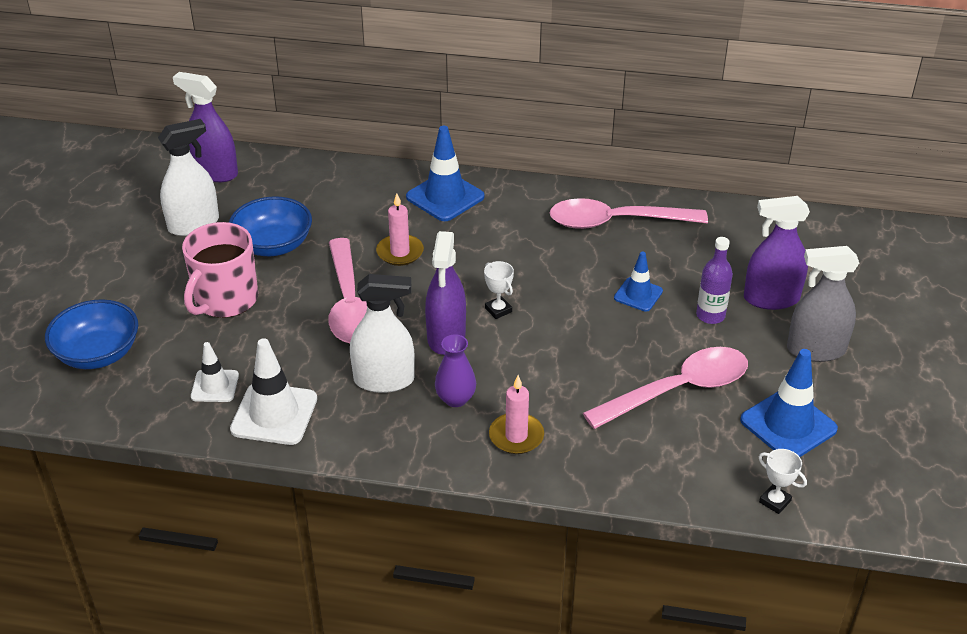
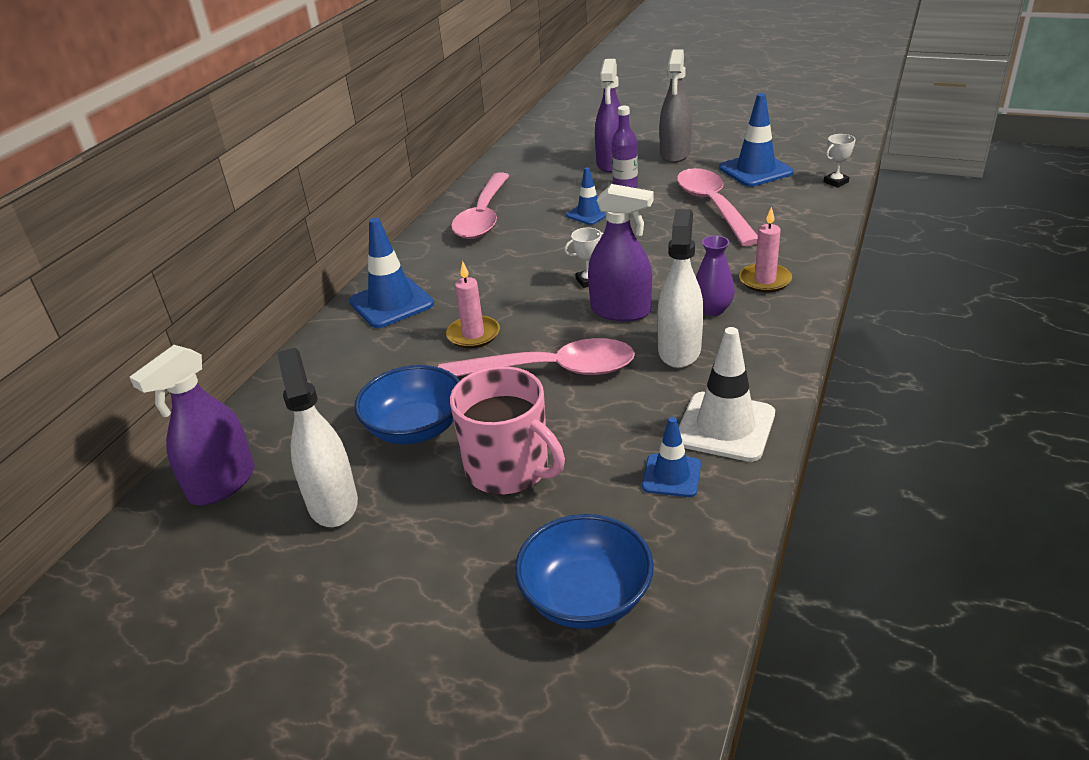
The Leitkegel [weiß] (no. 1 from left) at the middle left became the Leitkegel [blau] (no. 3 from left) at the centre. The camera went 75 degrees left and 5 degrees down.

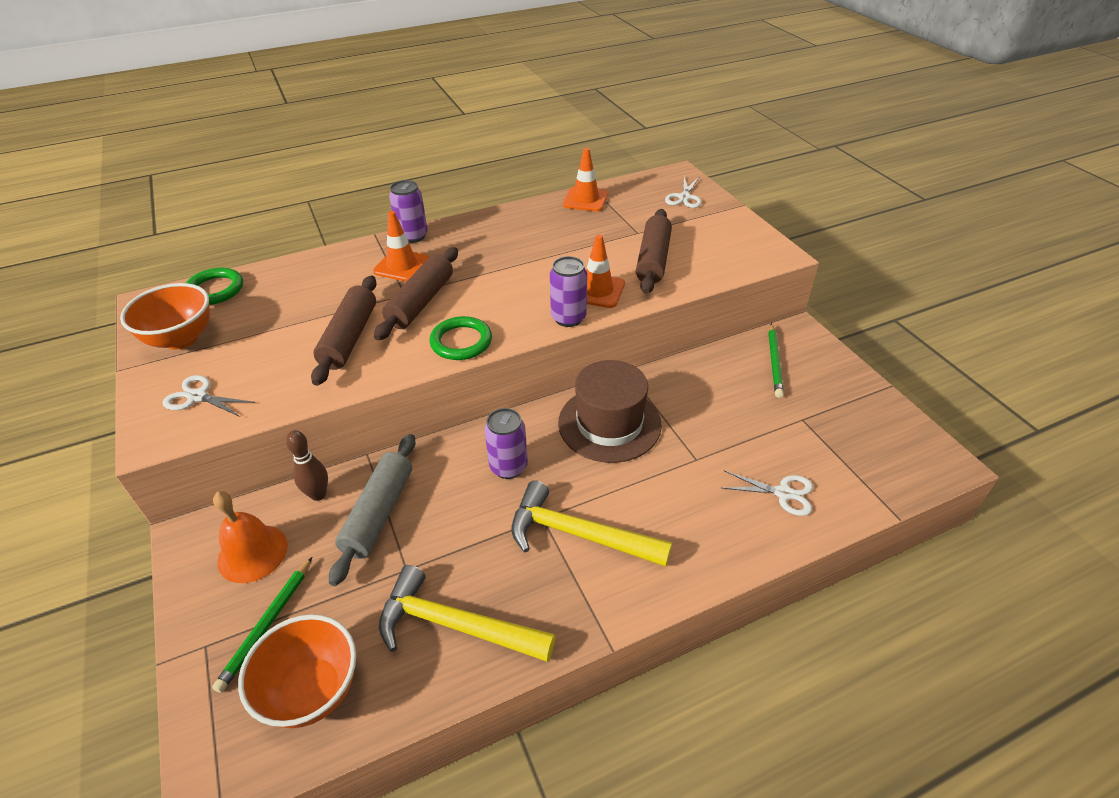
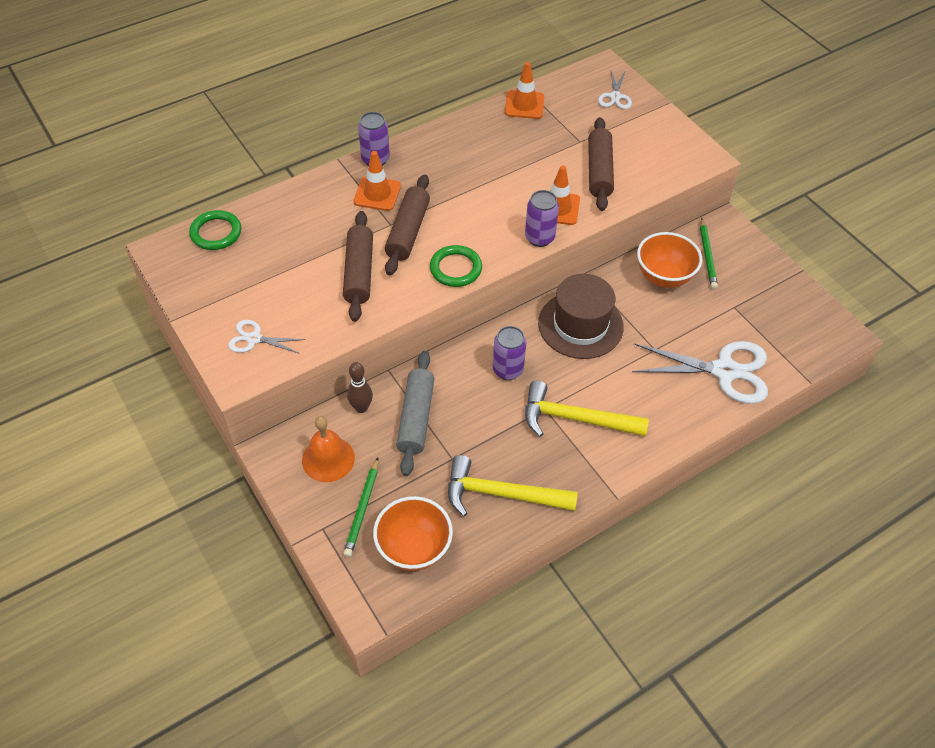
The Schüssel [orange] (no. 1 from left in the first image) moved from the middle left to the middle right. The Schere [weiß] (no. 3 from left) at the middle right changed to 1.94 times the size. The camera went 10 degrees left and 10 degrees up.

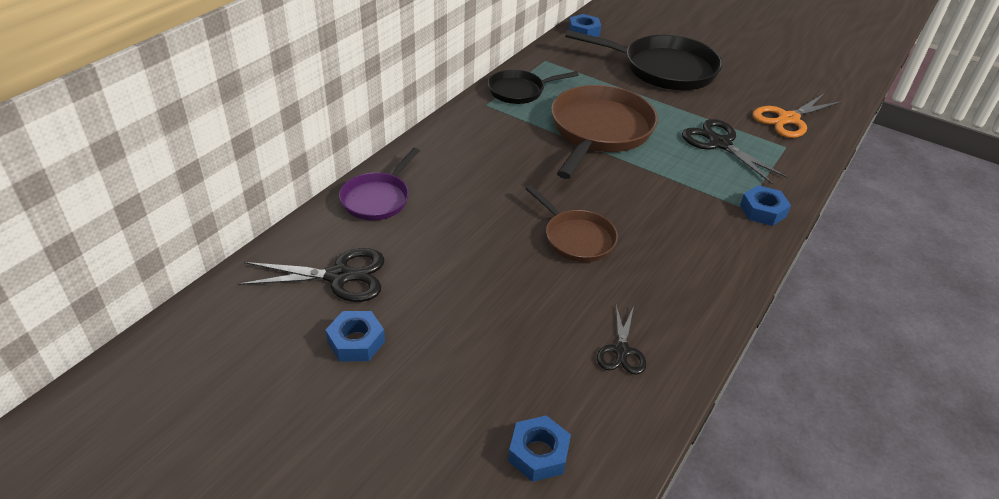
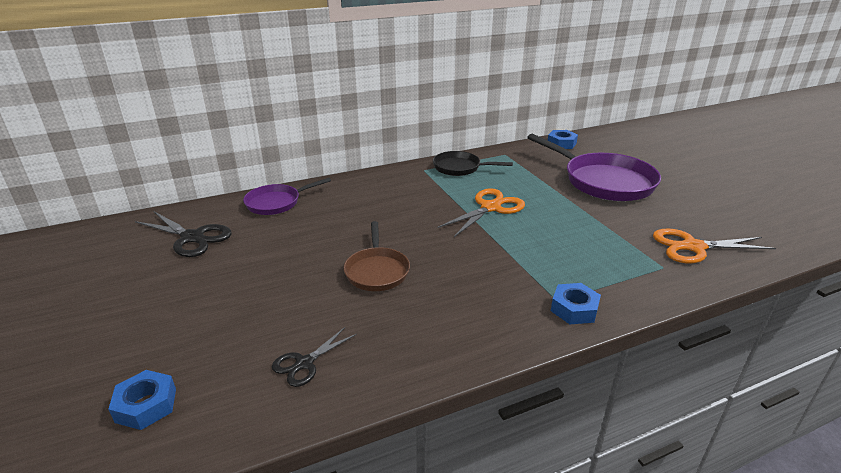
The Sechskantmutter [blau] (no. 1 from left) at the bottom centre disappeared. The Pfanne [braun] (no. 2 from left) at the top centre was replaced by the Schere [orange] (no. 1 from left) at the centre. The Pfanne [schwarz] (no. 2 from left) at the top centre became the Pfanne [lila] (no. 2 from left) at the middle right. The Schere [schwarz] (no. 3 from left) at the top right disappeared. The camera went 35 degrees right and 10 degrees down.

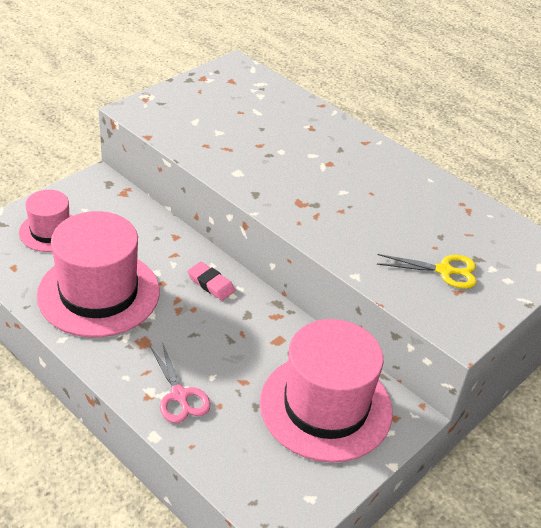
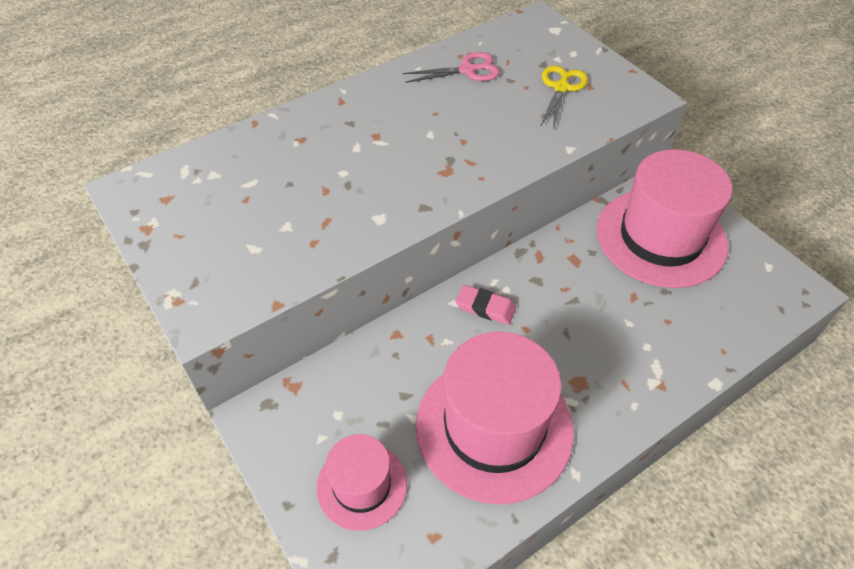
The Schere [rosa] moved from the bottom left to the top centre. The Radiergummi [rosa] at the centre turned 60 degrees clockwise. The camera went 75 degrees left and 10 degrees up.

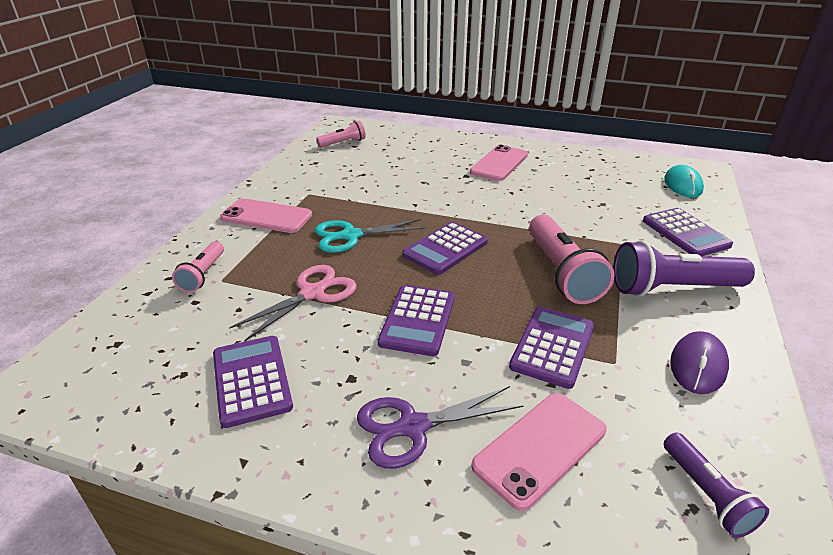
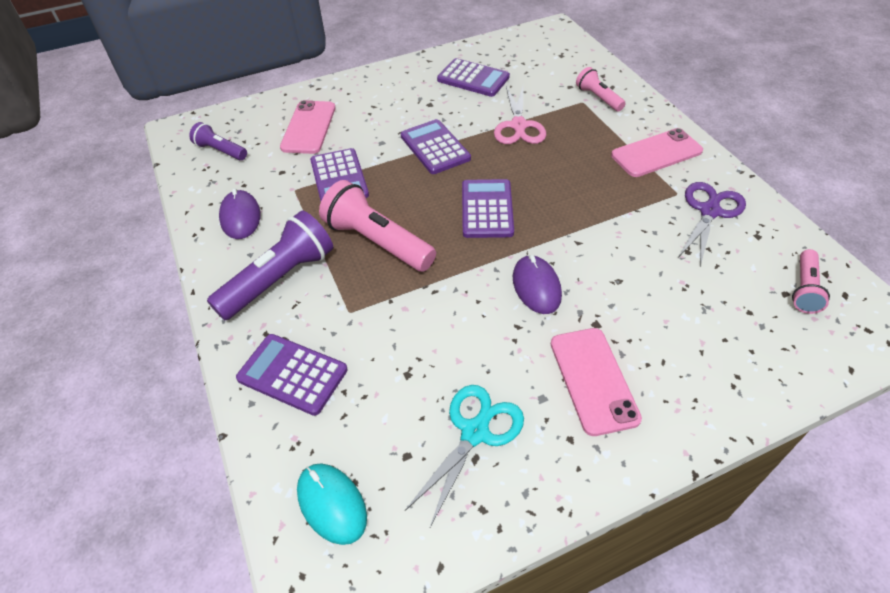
The Schere [türkis] moved from the centre to the bottom centre. The Schere [lila] moved from the bottom centre to the middle right. The Computermaus [lila] (no. 2 from left) at the centre appeared. The camera went 140 degrees right and 15 degrees up.

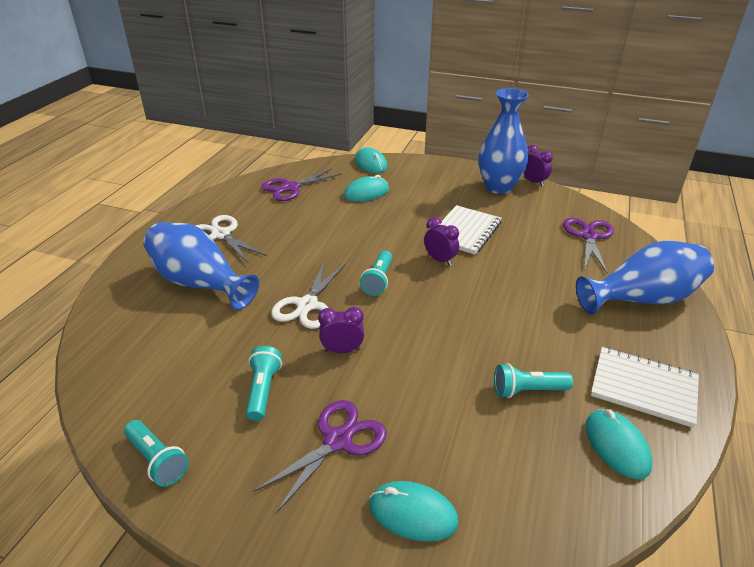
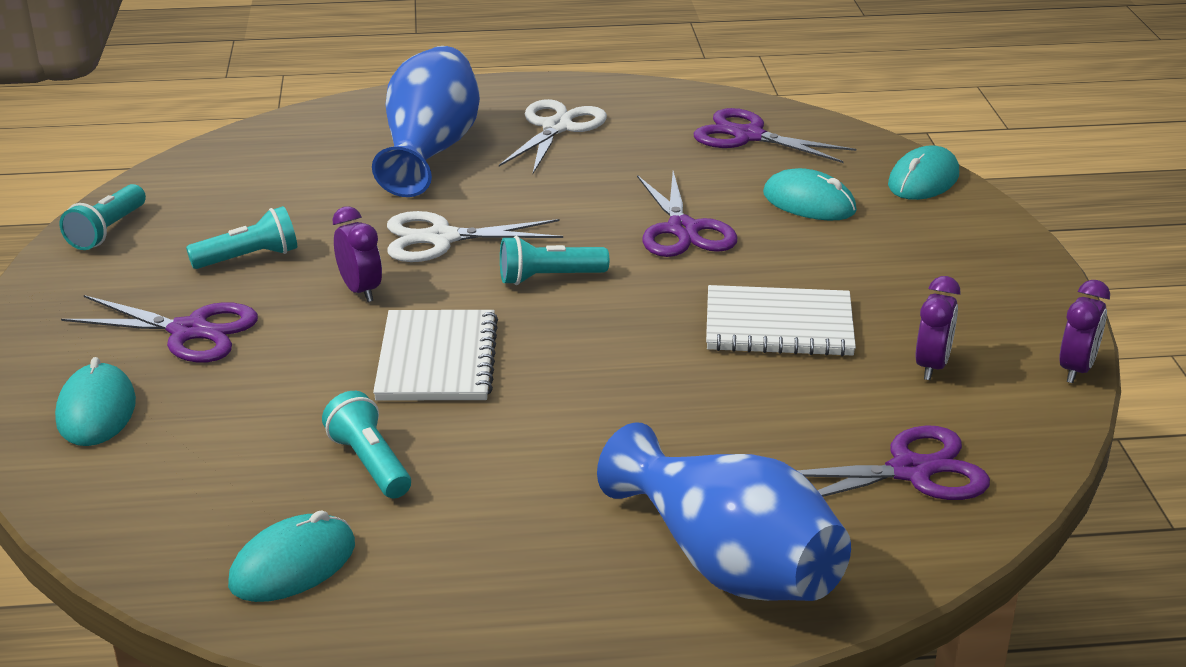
The Wecker [lila] (no. 2 from left) moved from the centre to the middle right. The Vase [blau] (no. 2 from left) at the top right disappeared. The Notizbuch [weiß] (no. 2 from left in the first image) moved from the bottom right to the centre. The Schere [lila] (no. 2 from left) at the top centre appeared. The camera went 65 degrees right and 5 degrees down.

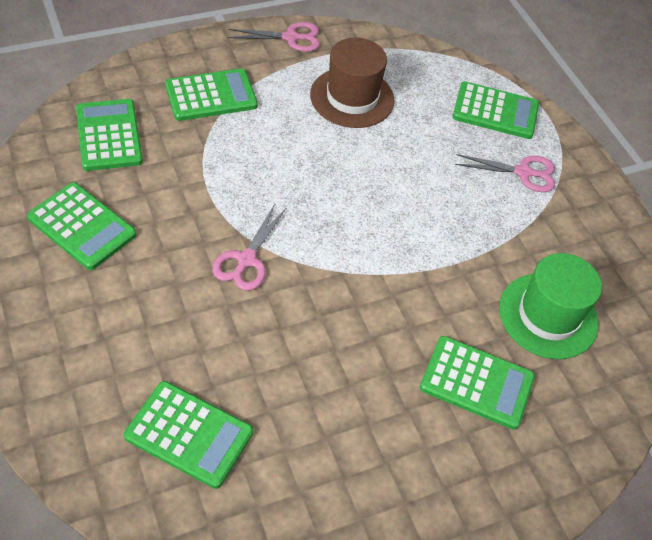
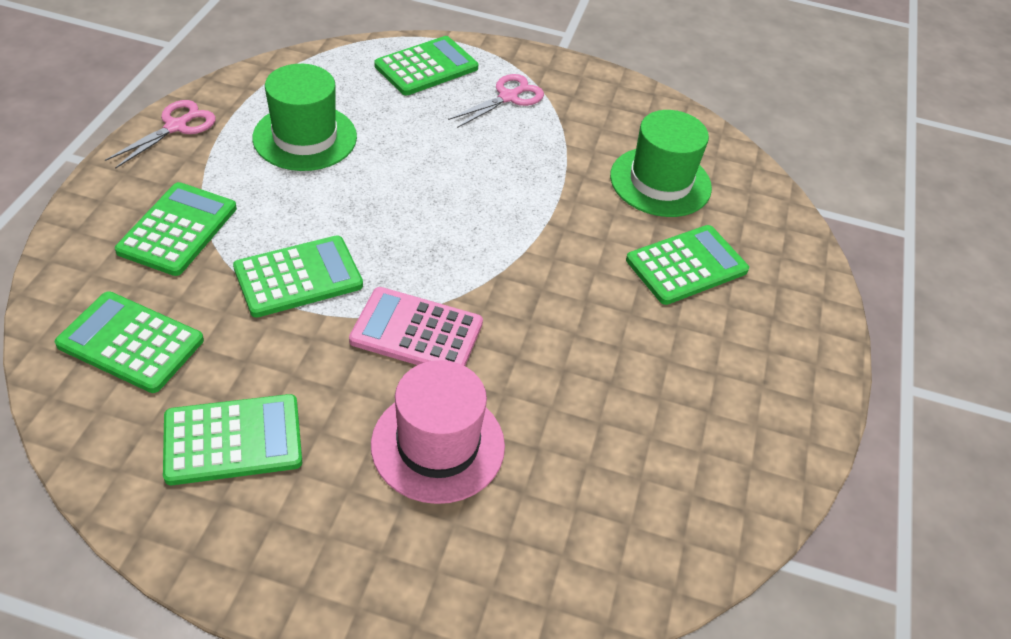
The Taschenrechner [grün] (no. 3 from left in the first image) moved from the bottom left to the middle left. The Schere [rosa] (no. 1 from left) at the centre was replaced by the Taschenrechner [rosa] at the centre. The Hut [braun] at the top centre became the Hut [grün] (no. 1 from left) at the top left. The Hut [rosa] at the bottom centre appeared. The camera went 50 degrees left and 5 degrees down.

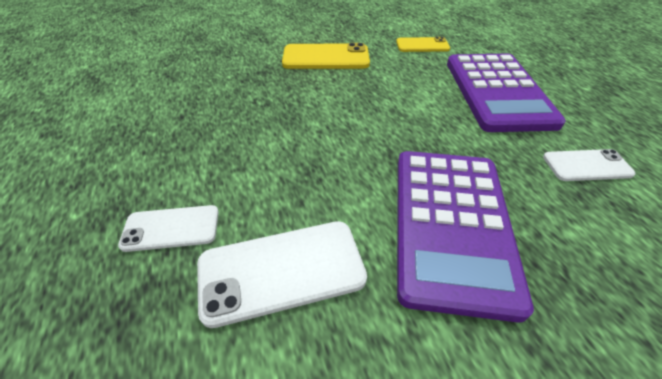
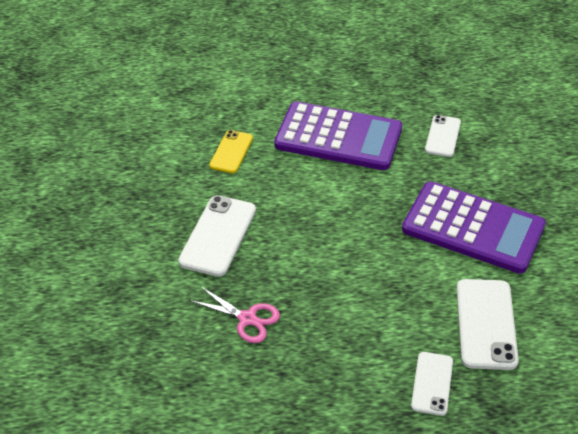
The Handy [gelb] (no. 1 from left) at the top centre became the Handy [weiß] (no. 1 from left) at the centre. The Schere [rosa] at the bottom centre appeared. The camera went 70 degrees left and 0 degrees up.

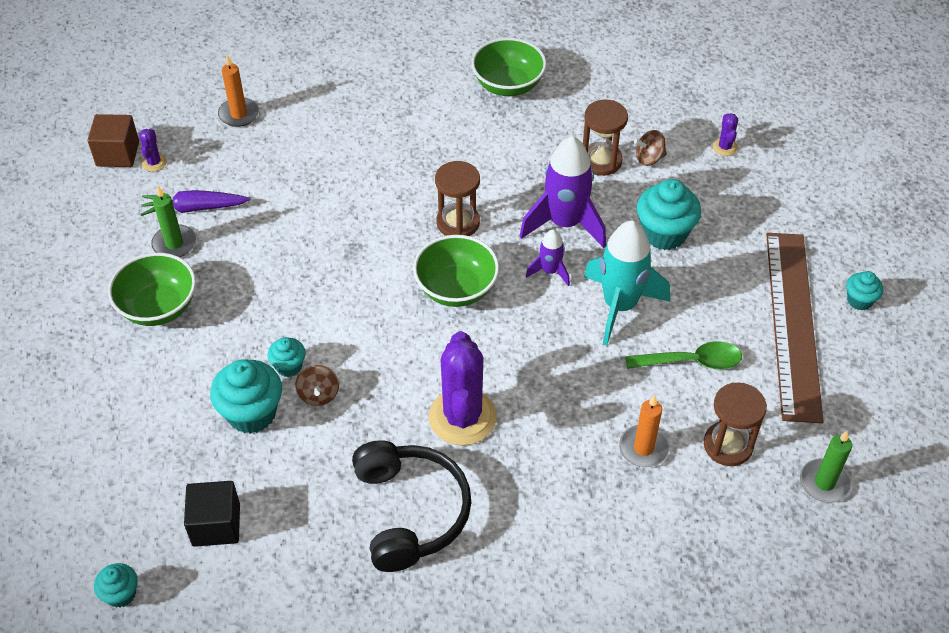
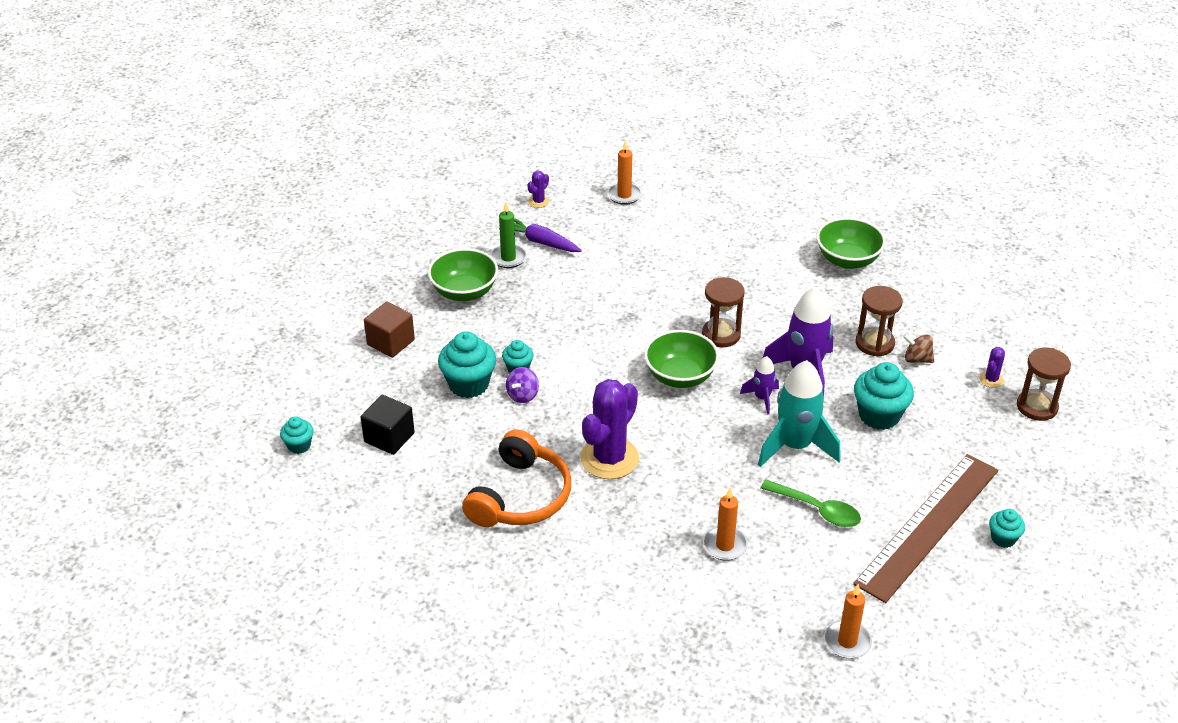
The Kubus [braun] moved from the top left to the middle left. The Kreisel [braun] (no. 1 from left) at the centre became the Kreisel [lila] at the centre. The Kopfhörer [schwarz] at the bottom centre became the Kopfhörer [orange] at the centre. The Sanduhr [braun] (no. 3 from left) moved from the bottom right to the middle right. The Kerze [grün] (no. 2 from left) at the bottom right became the Kerze [orange] (no. 3 from left) at the bottom right. The camera went 35 degrees right and 10 degrees down.

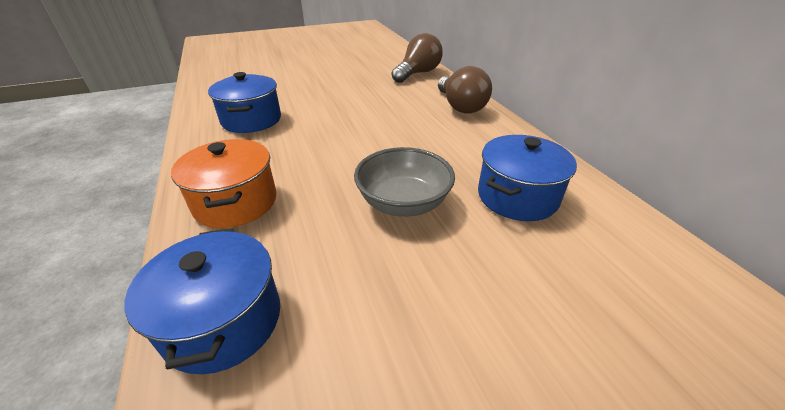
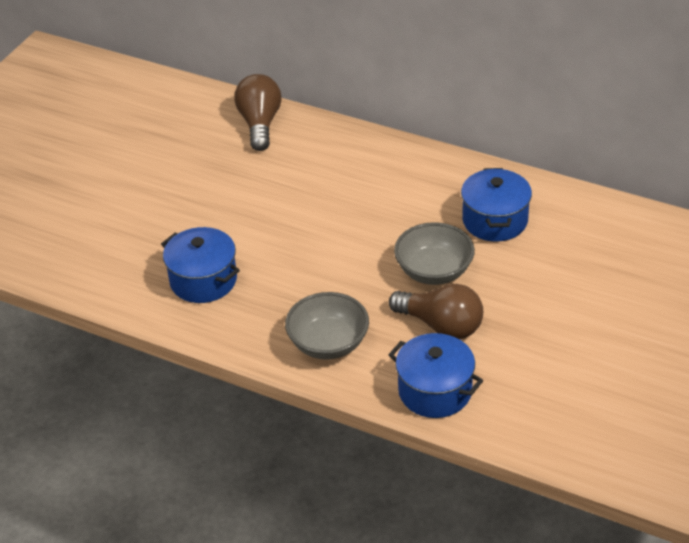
The Kochtopf [orange] at the middle left was replaced by the Schüssel [grau] (no. 1 from left) at the centre. The Glühbirne [braun] (no. 2 from left) moved from the top centre to the centre. The camera went 40 degrees left and 5 degrees up.

